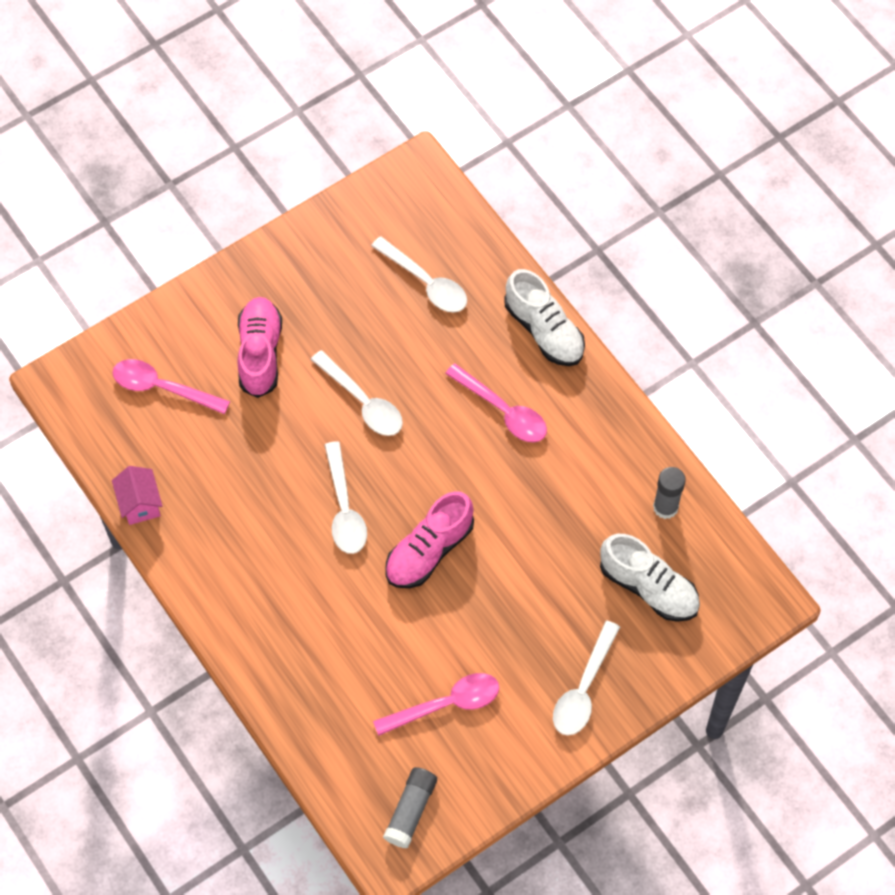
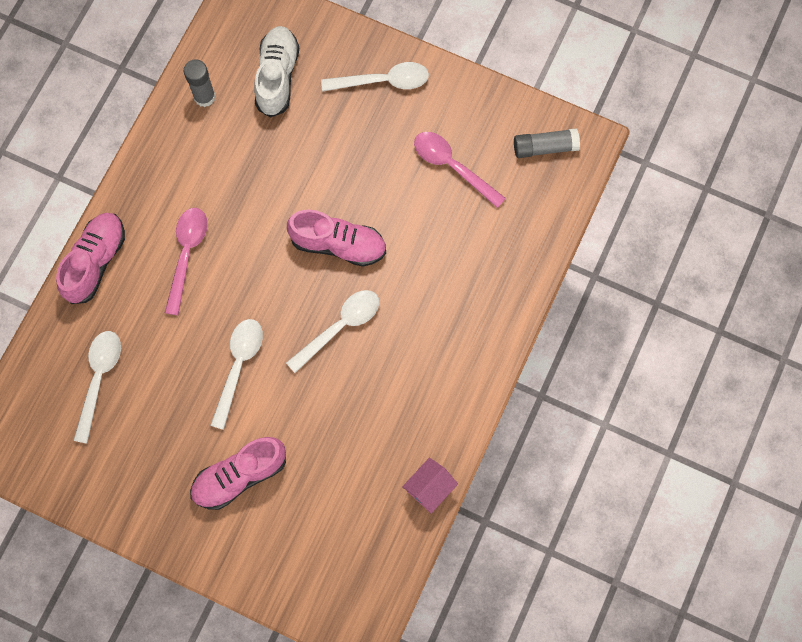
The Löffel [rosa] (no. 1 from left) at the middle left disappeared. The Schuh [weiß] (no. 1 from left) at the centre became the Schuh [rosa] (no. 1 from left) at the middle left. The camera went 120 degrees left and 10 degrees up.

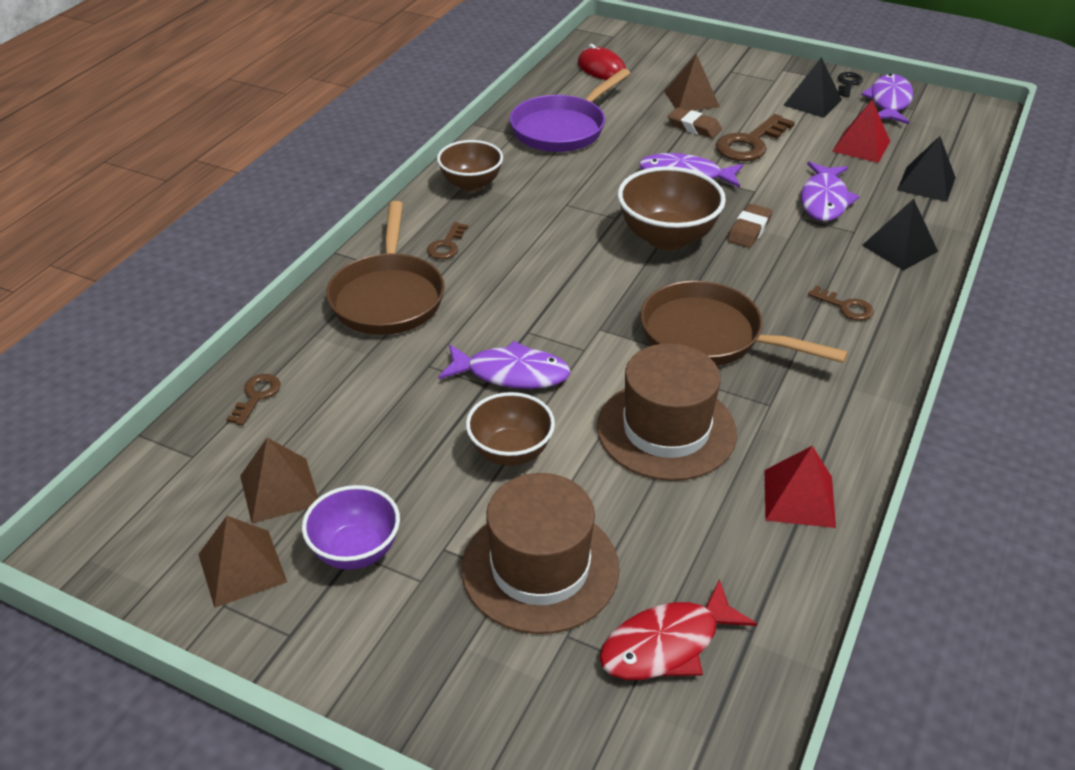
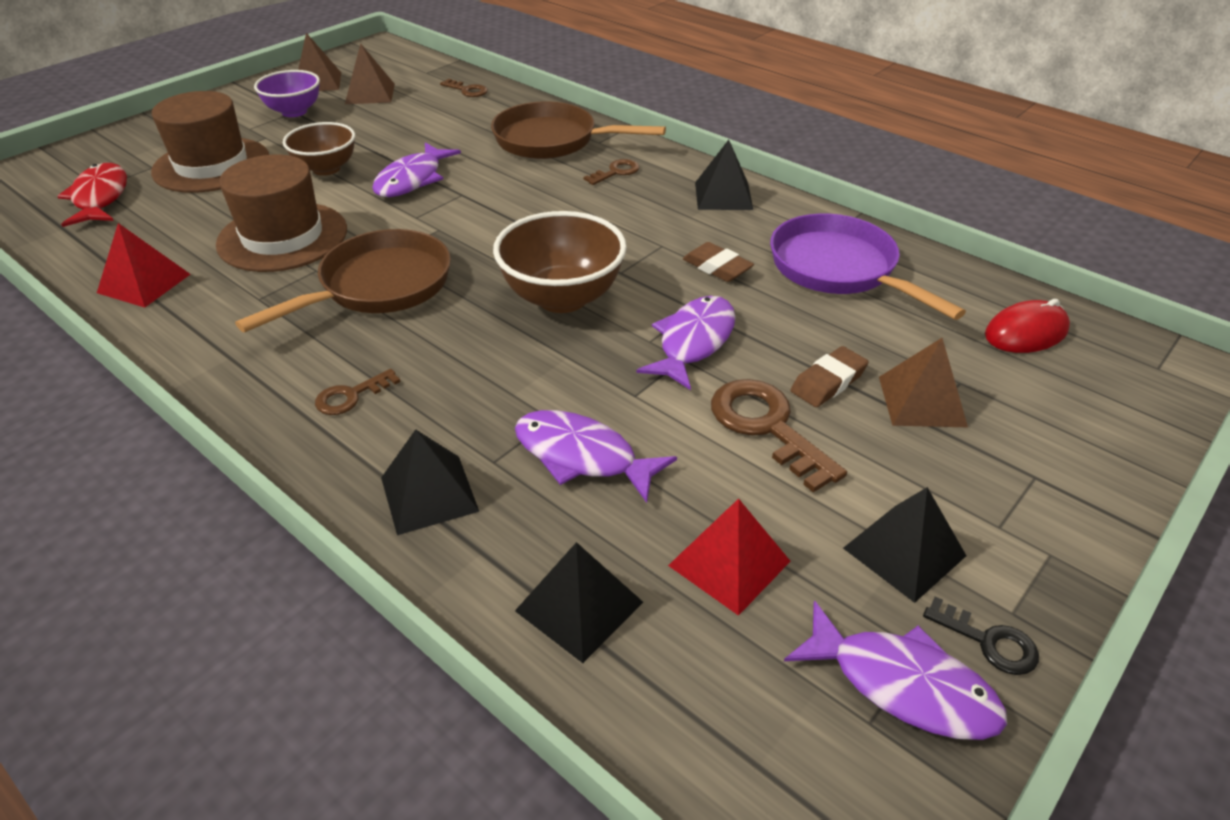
The Schlüssel [braun] (no. 2 from left in the first image) at the top centre turned 105 degrees clockwise. The Schüssel [braun] (no. 1 from left) at the top centre was replaced by the Pyramide [schwarz] (no. 3 from left) at the top centre. The Radiergummi [braun] (no. 2 from left in the first image) moved from the top right to the top centre. The camera went 105 degrees right and 0 degrees up.

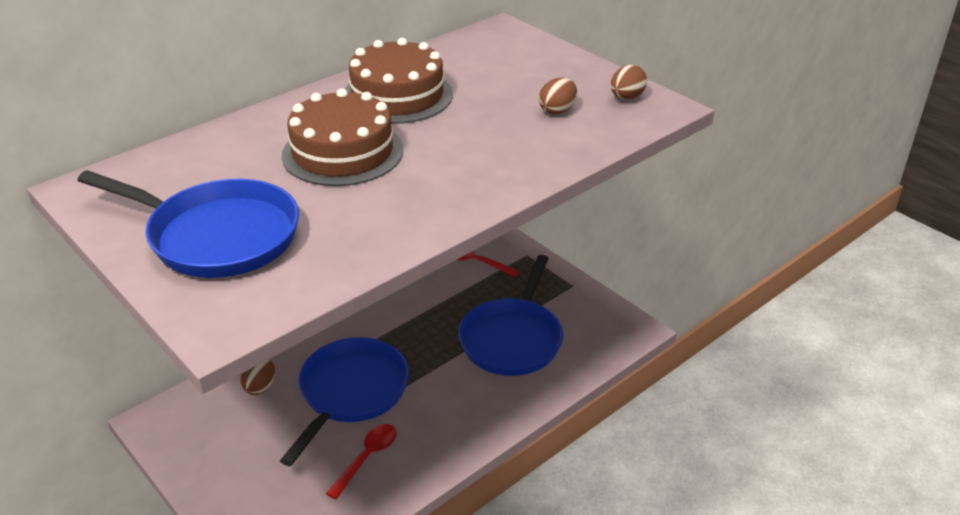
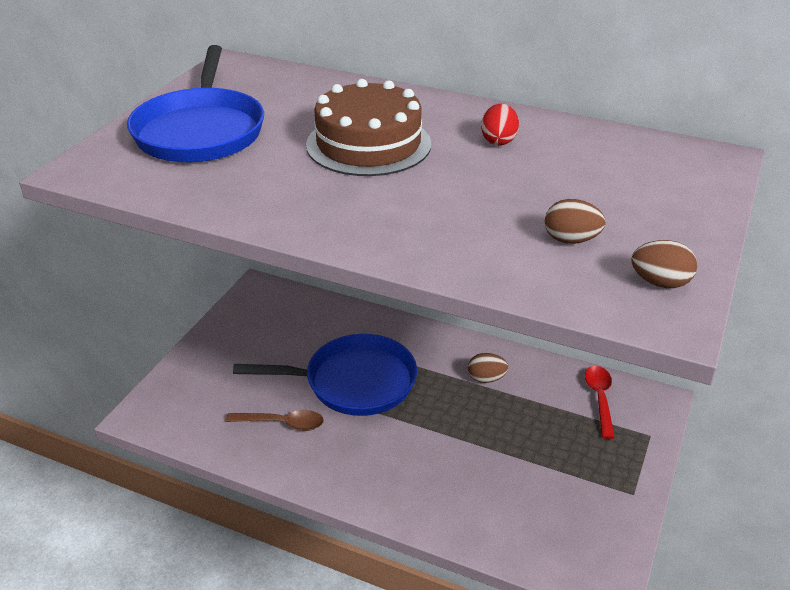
The Ei [braun] (no. 1 from left) moved from the bottom left to the centre. The Löffel [rot] (no. 1 from left) at the bottom centre became the Löffel [braun] at the bottom centre. The Kuchen [braun] (no. 2 from left) at the top centre was replaced by the Ei [rot] at the top centre. The Pfanne [blau] (no. 3 from left) at the centre disappeared. The camera went 65 degrees right and 0 degrees up.

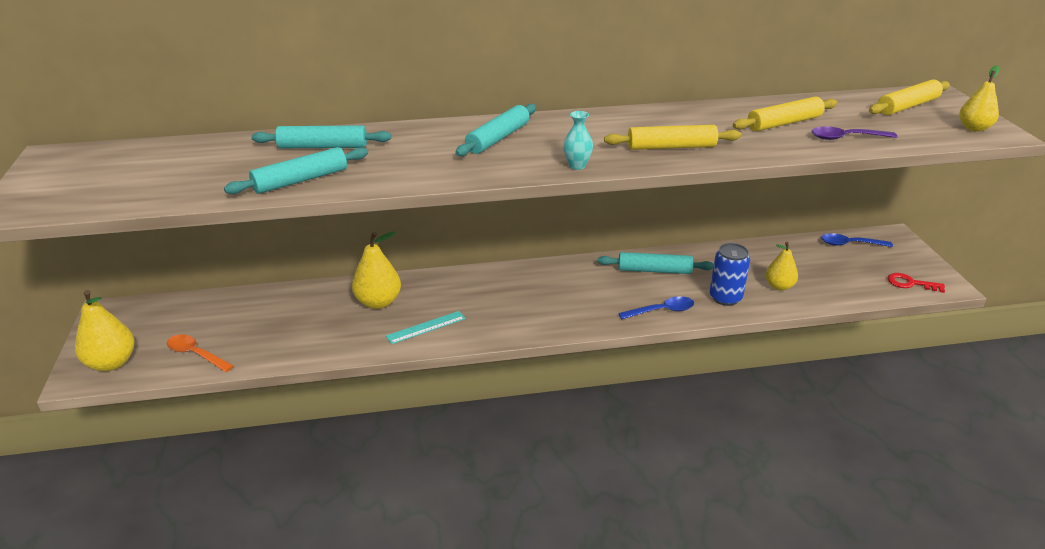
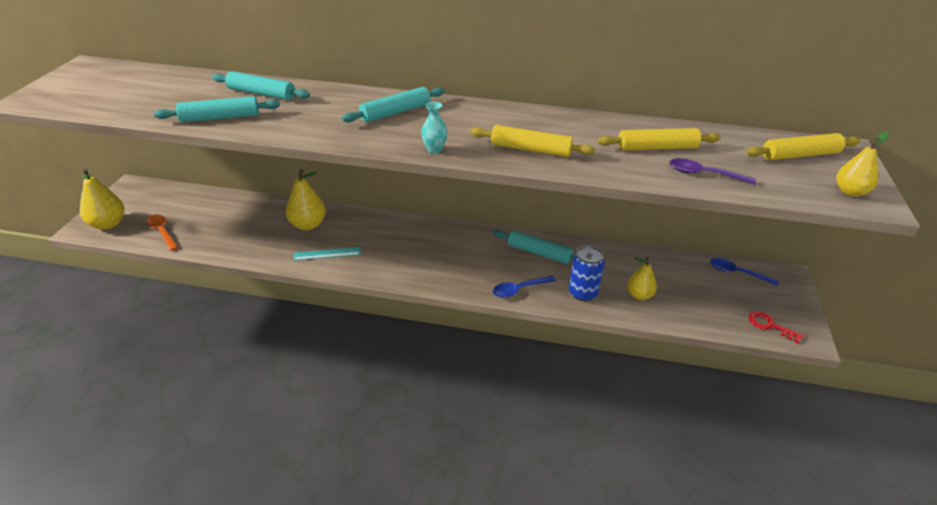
The Löffel [blau] (no. 1 from left) at the centre turned 150 degrees clockwise. The camera went 20 degrees right and 5 degrees up.

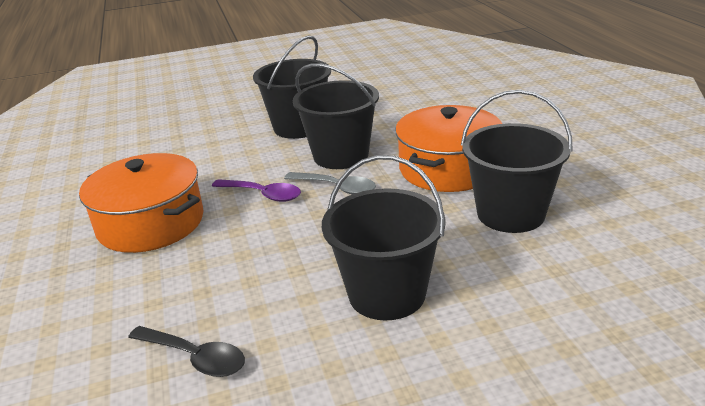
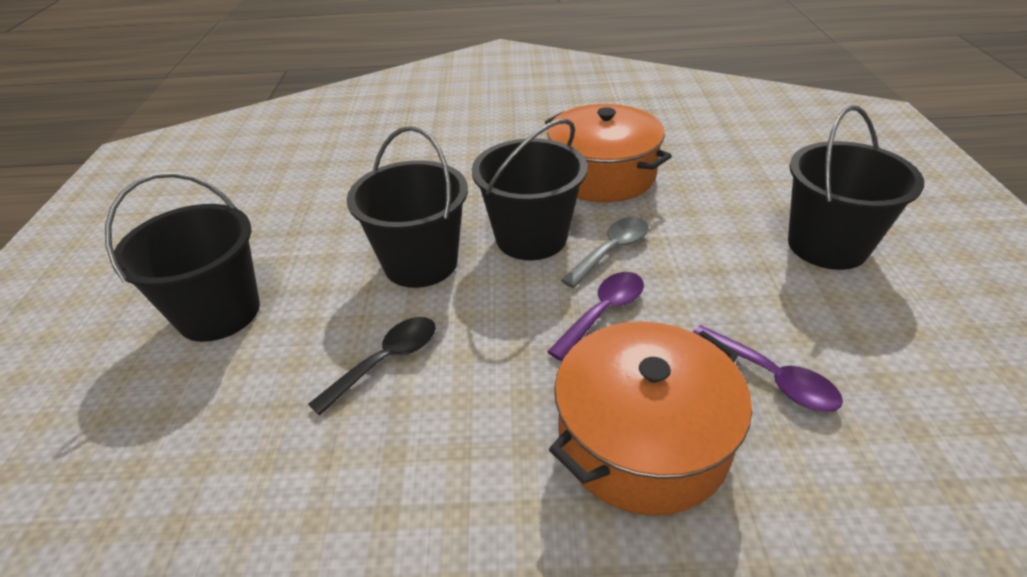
The Löffel [schwarz] moved from the bottom left to the centre. The Eimer [schwarz] (no. 4 from left in the first image) moved from the middle right to the middle left. The Löffel [lila] (no. 2 from left) at the middle right appeared. The camera went 75 degrees left and 10 degrees up.

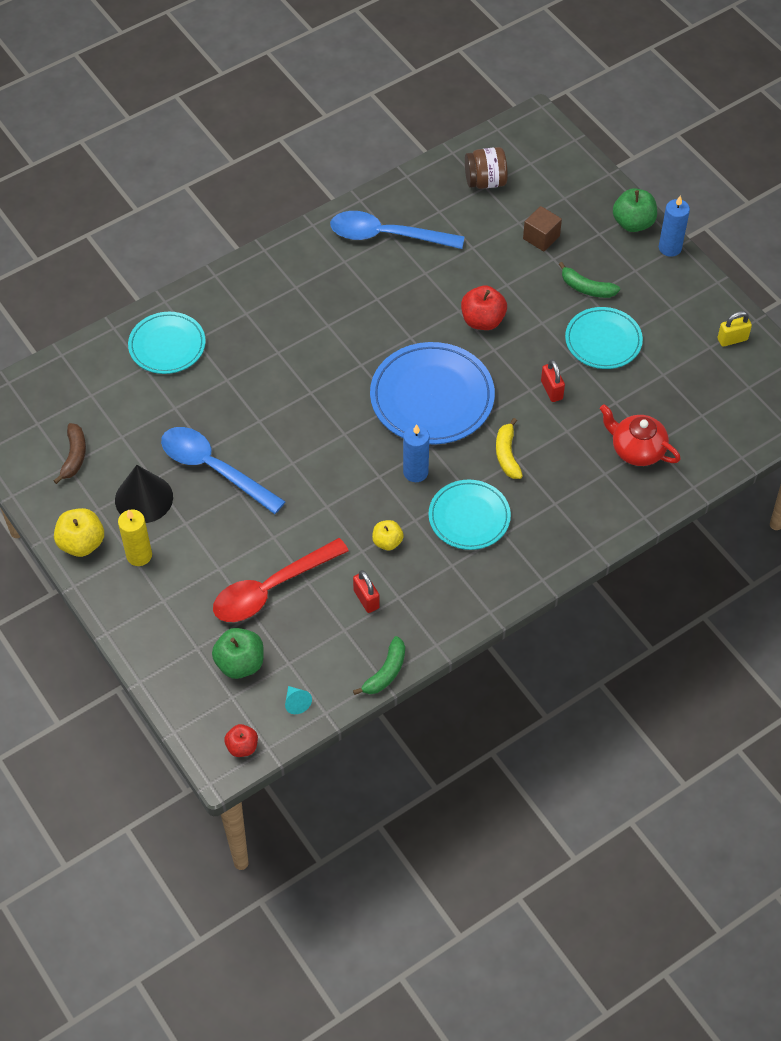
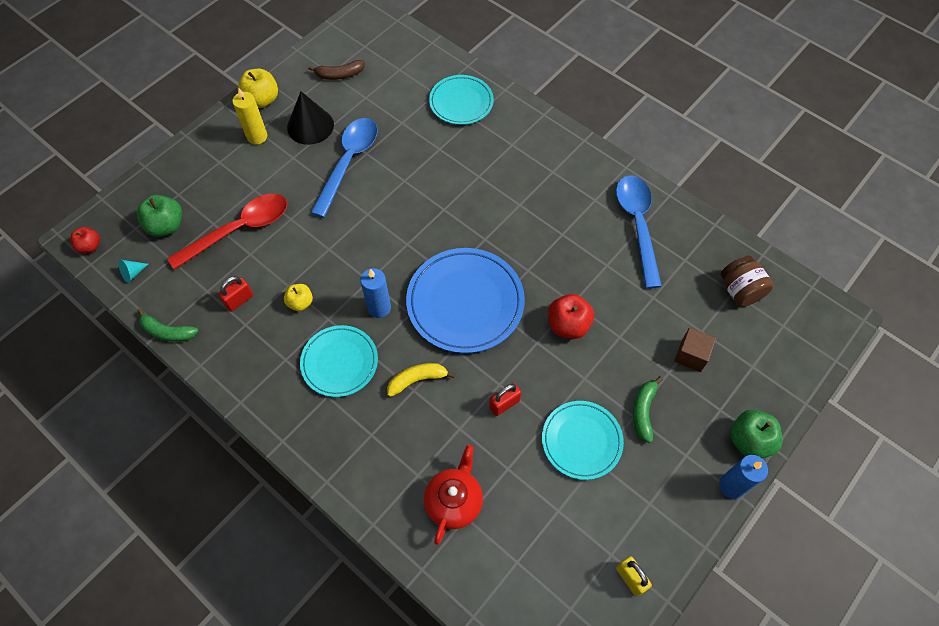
The Löffel [rot] at the centre turned 105 degrees clockwise. The camera went 75 degrees right and 5 degrees up.

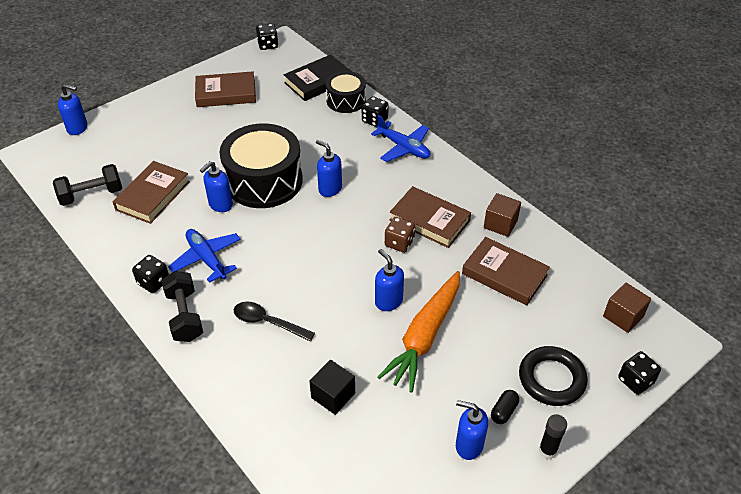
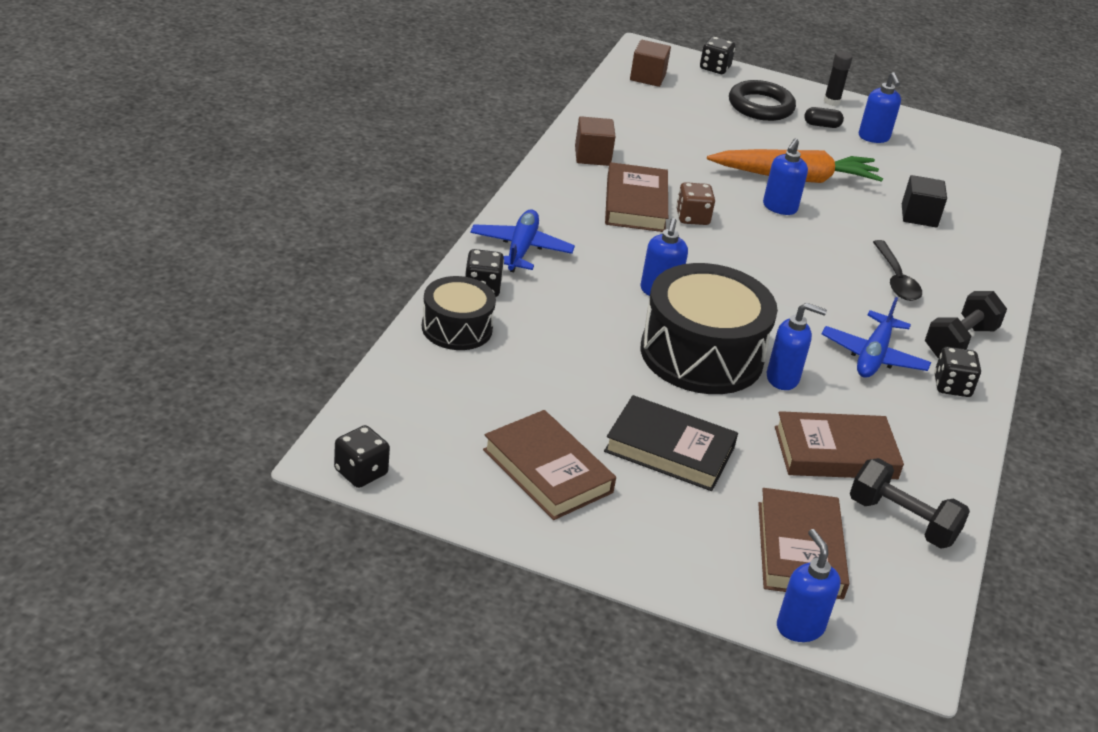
The Buch [schwarz] moved from the top centre to the centre. The Buch [braun] (no. 4 from left in the first image) moved from the middle right to the bottom right. The camera went 125 degrees left and 10 degrees down.

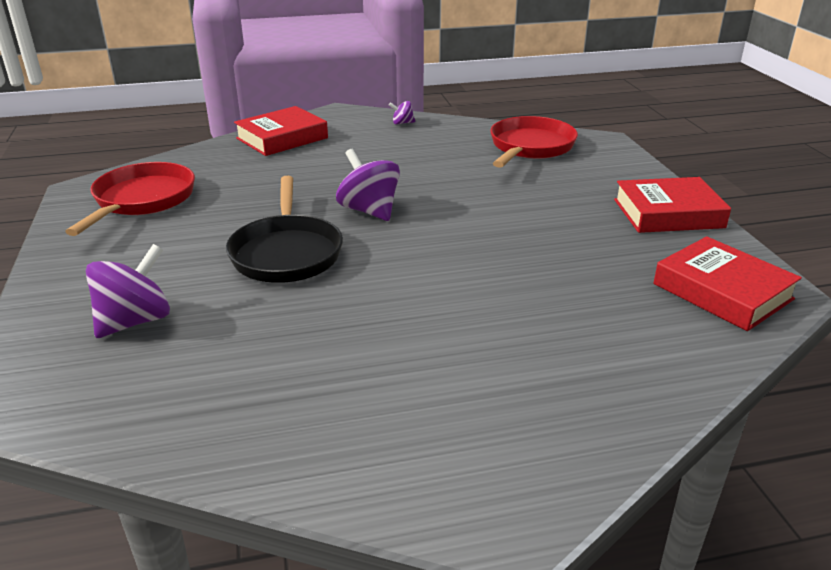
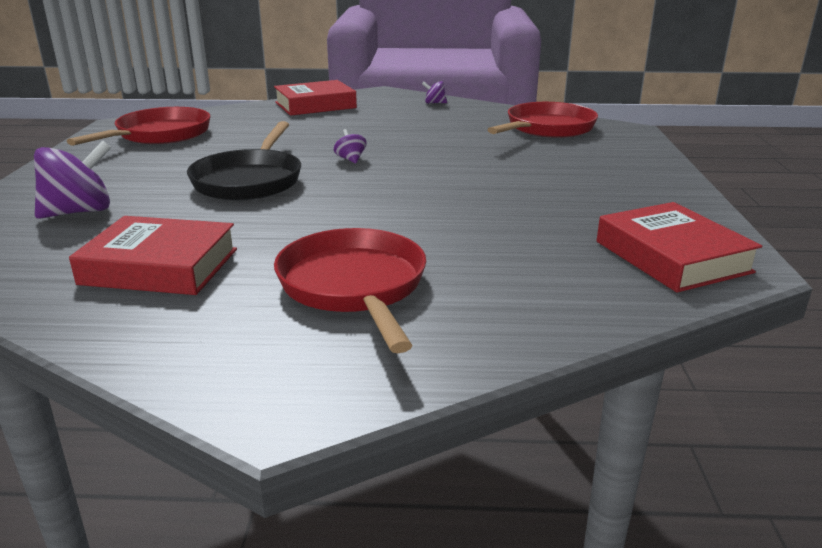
The Kreisel [lila] (no. 2 from left) at the top centre changed to 0.49 times the size. The Buch [rot] (no. 2 from left in the first image) moved from the middle right to the middle left. The Pfanne [rot] (no. 2 from left) at the centre appeared. The camera went 15 degrees right and 5 degrees down.

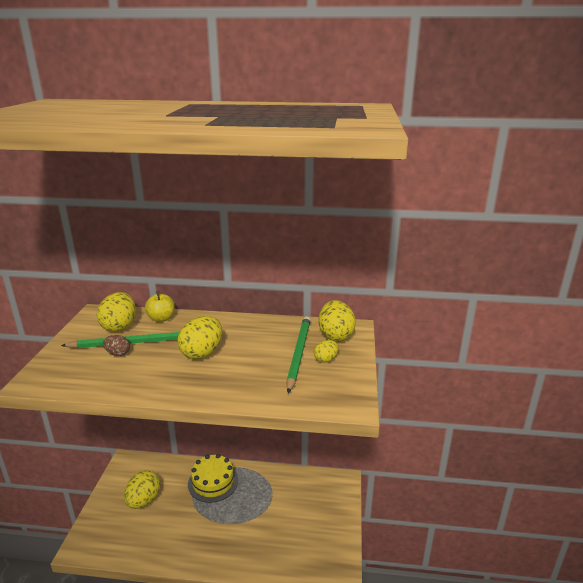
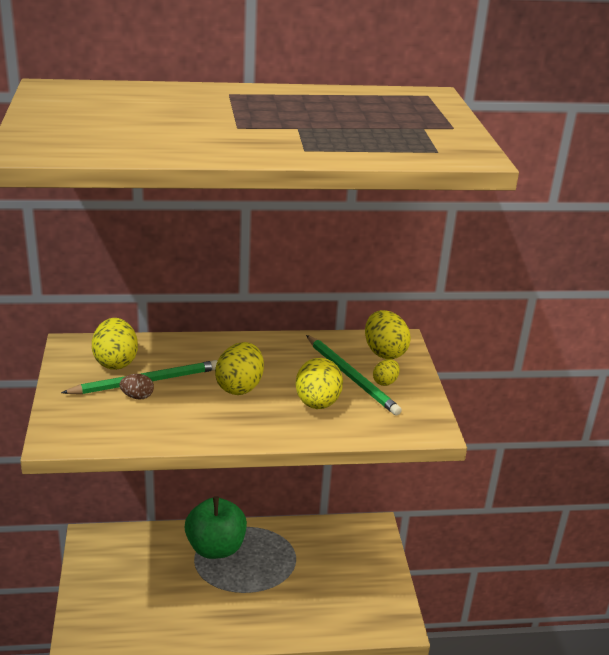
The Ei [gelb] (no. 2 from left in the first image) moved from the bottom left to the centre. The Apfel [gelb] at the middle left disappeared. The Kuchen [gelb] at the bottom centre was replaced by the Apfel [grün] at the bottom centre. The Bleistift [grün] (no. 2 from left) at the centre turned 150 degrees clockwise. The camera went 15 degrees left and 5 degrees up.

